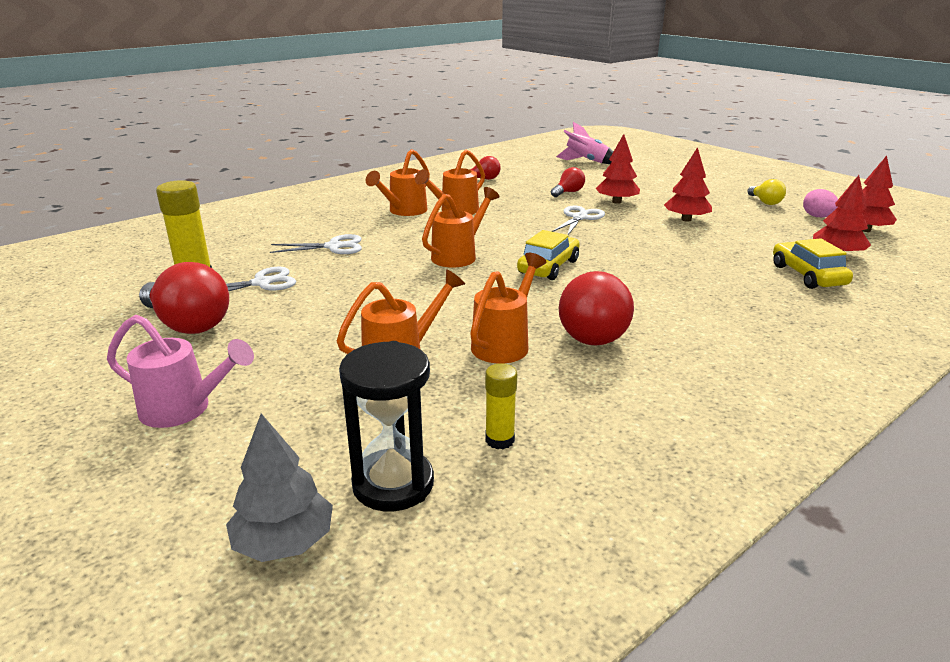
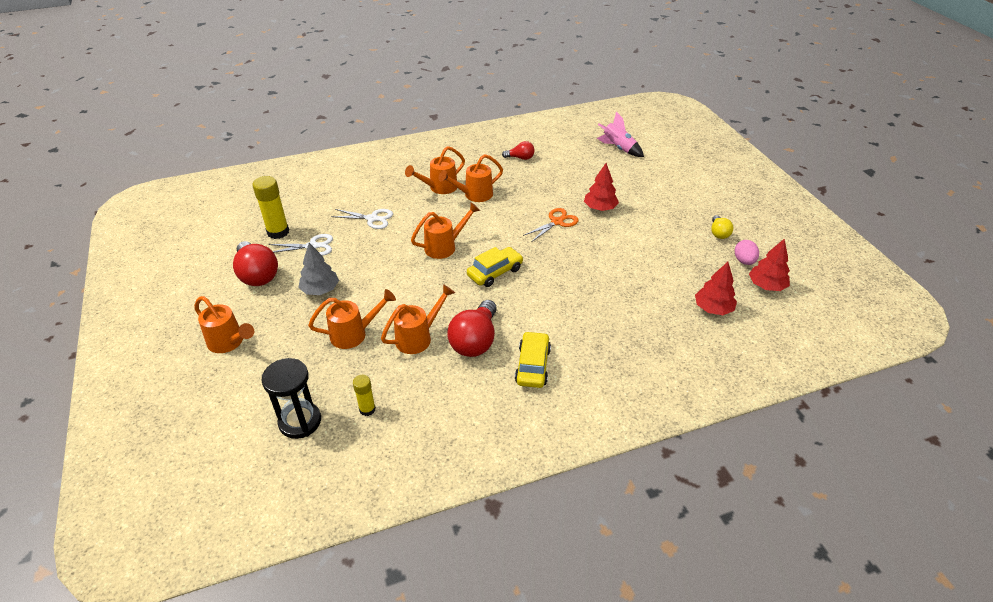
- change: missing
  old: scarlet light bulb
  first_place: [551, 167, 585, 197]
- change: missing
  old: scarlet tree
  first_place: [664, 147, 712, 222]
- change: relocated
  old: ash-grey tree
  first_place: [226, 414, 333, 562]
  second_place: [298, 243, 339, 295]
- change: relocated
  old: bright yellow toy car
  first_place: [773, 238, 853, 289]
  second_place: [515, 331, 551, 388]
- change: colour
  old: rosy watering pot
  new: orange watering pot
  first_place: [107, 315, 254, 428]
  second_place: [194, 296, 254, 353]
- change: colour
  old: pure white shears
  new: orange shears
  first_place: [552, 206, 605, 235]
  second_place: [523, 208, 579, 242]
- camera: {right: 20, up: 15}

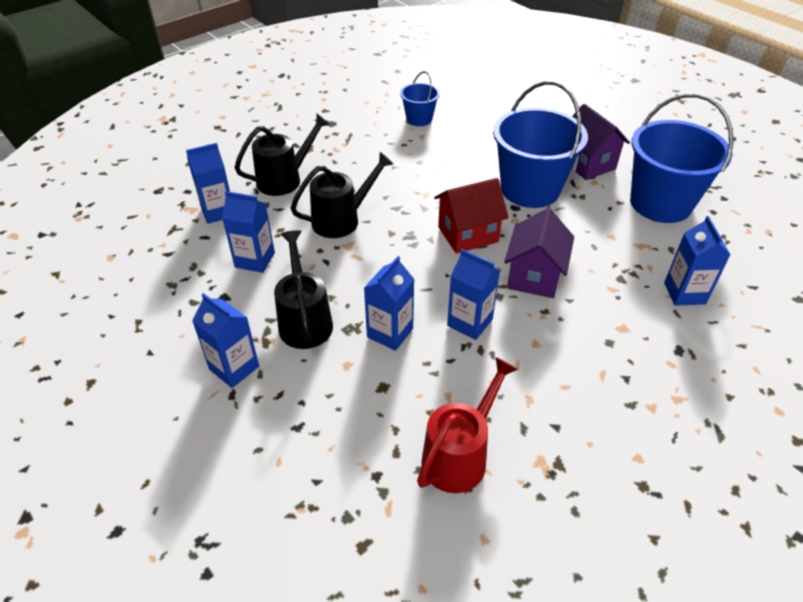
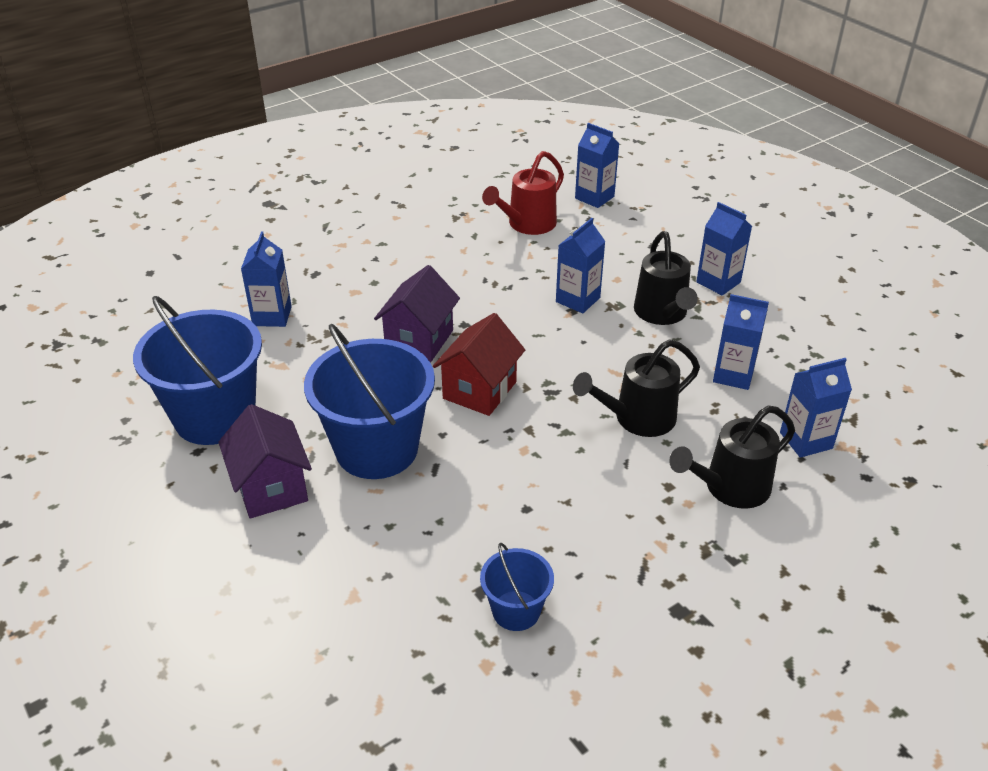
- change: relocated
  old: blue milk carton
  first_place: [447, 249, 500, 340]
  second_place: [575, 123, 619, 208]
- change: spun
  old: scarlet house
  first_place: [434, 178, 509, 254]
  second_place: [433, 313, 525, 416]
  degrees: -45
- camera: {right: -175, up: -5}

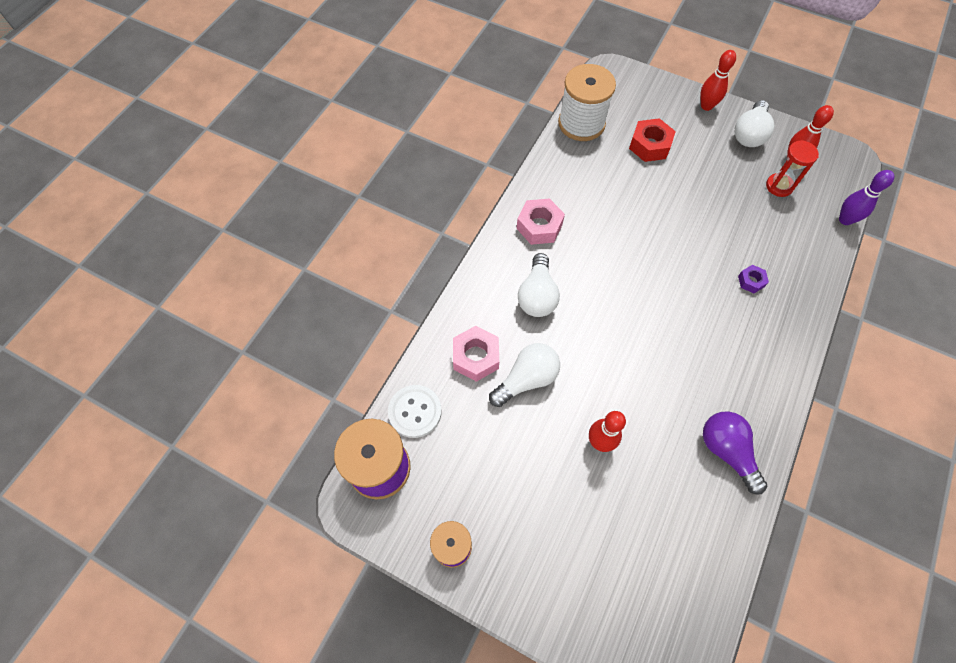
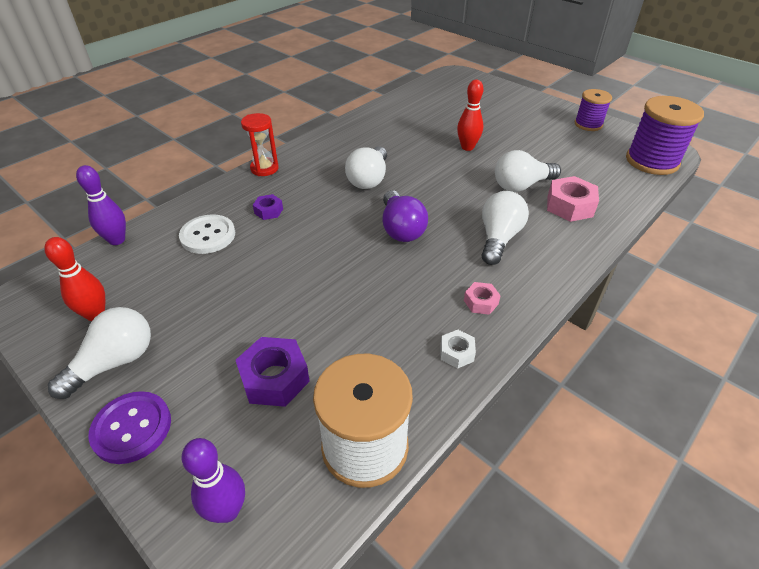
- change: appeared
  new: purple tenpin
  second_place: [182, 438, 245, 523]
- change: appeared
  new: pure white light bulb
  second_place: [345, 146, 387, 189]
- change: appeared
  new: pure white nut
  second_place: [440, 330, 476, 369]
- change: relocated
  old: pure white sewing button
  first_place: [388, 385, 442, 438]
  second_place: [179, 214, 235, 254]
- change: relocated
  old: purple light bulb
  first_place: [703, 411, 767, 494]
  second_place: [383, 190, 428, 242]
- change: relocated
  old: scarlet sandglass
  first_place: [766, 140, 819, 197]
  second_place: [241, 113, 279, 176]
- change: exchanged
  old: scarlet tenpin
  new: purple sewing button
  first_place: [700, 50, 736, 111]
  second_place: [88, 391, 171, 464]
- change: colour
  old: scarlet nut
  new: purple nut
  first_place: [629, 118, 676, 162]
  second_place: [236, 337, 310, 407]
- change: size
  old: rosy nut
  first_place: [517, 198, 565, 245]
  second_place: [464, 282, 501, 315]
  factor: 0.56
- camera: {right: -165, up: -20}

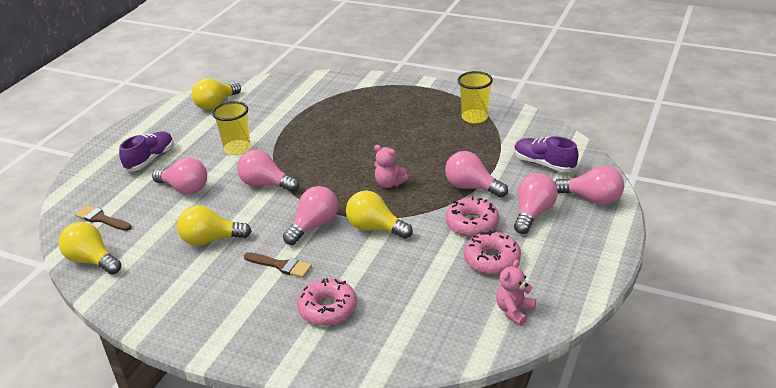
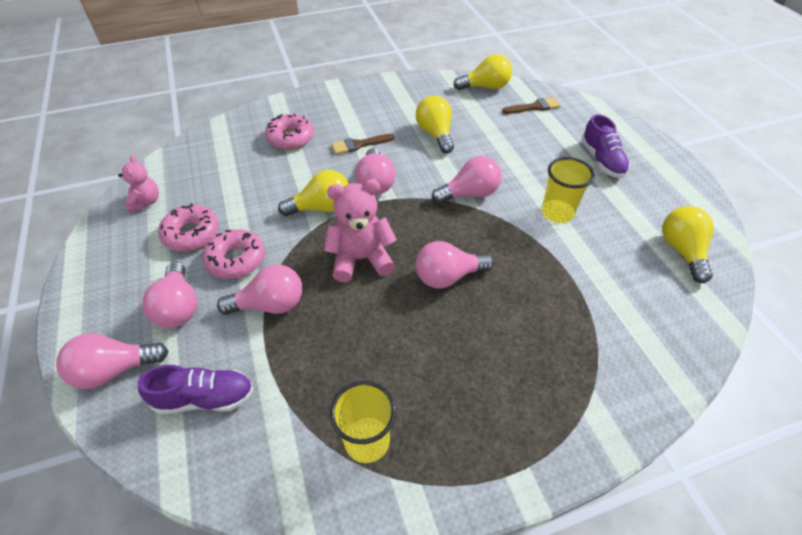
- change: relocated
  old: rosy light bulb
  first_place: [152, 157, 207, 194]
  second_place: [416, 241, 494, 288]
- change: spun
  old: bright yellow light bulb
  first_place: [177, 205, 252, 246]
  second_place: [416, 95, 454, 153]
  degrees: -60
- change: size
  old: rosy teddy
  first_place: [374, 145, 408, 188]
  second_place: [324, 180, 397, 282]
  factor: 1.67
- camera: {right: 135, up: 15}

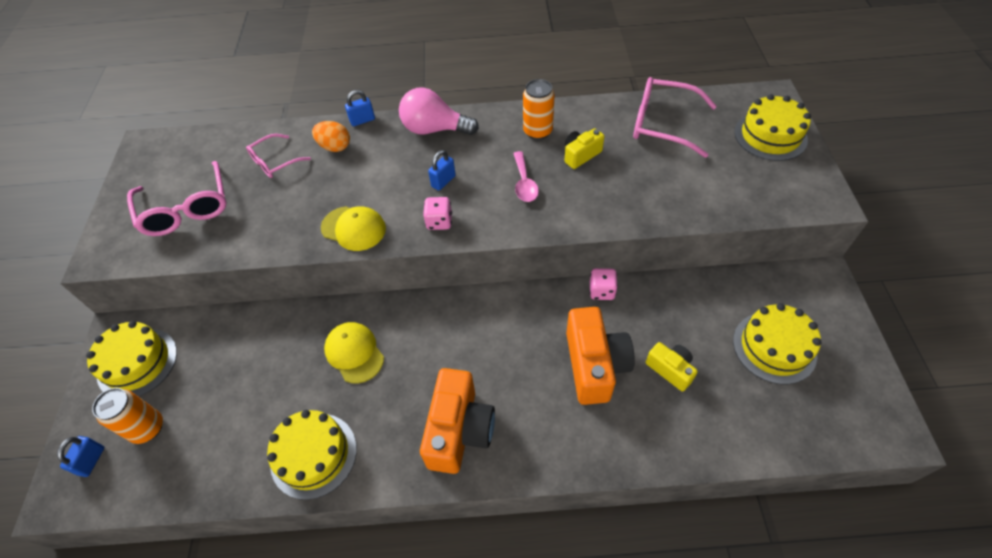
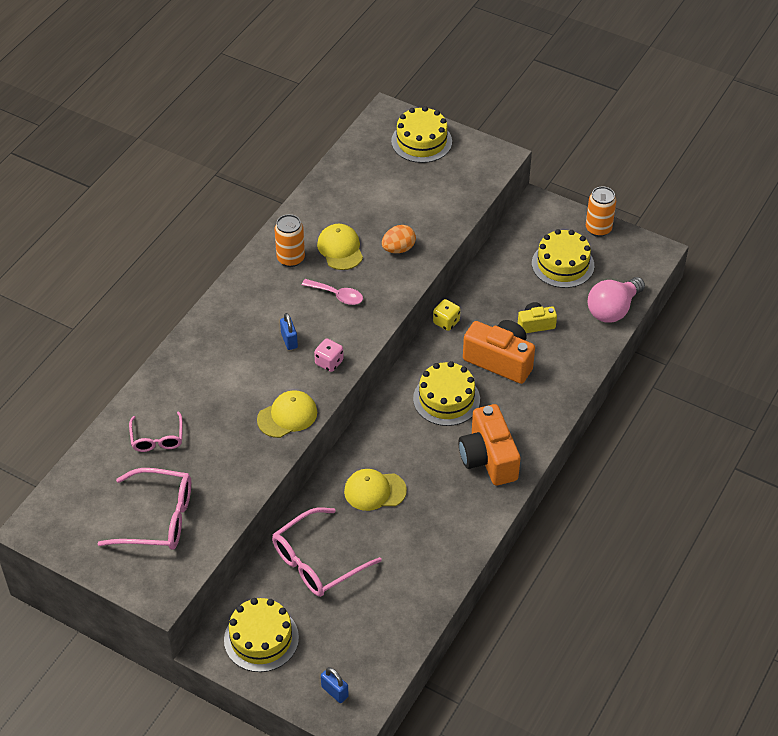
- change: missing
  old: blue lock
  first_place: [345, 90, 375, 126]
- change: relocated
  old: orange tin
  first_place: [92, 388, 163, 444]
  second_place: [586, 186, 616, 237]
- change: relocated
  old: bright yellow layer cake
  first_place: [267, 410, 357, 500]
  second_place: [413, 361, 480, 426]
- change: relocated
  old: orange egg
  first_place: [312, 121, 350, 152]
  second_place: [382, 225, 416, 253]
- change: relocated
  old: rosy light bulb
  first_place: [399, 87, 479, 135]
  second_place: [588, 277, 645, 323]
- change: relocated
  old: rosy eyeglasses
  first_place: [633, 77, 717, 158]
  second_place: [272, 507, 382, 597]
- change: exchanged
  old: bright yellow camera
  new: bright yellow peaked cap
  first_place: [564, 128, 605, 169]
  second_place: [317, 224, 363, 270]
- change: colour
  old: rosy dice
  new: bright yellow dice
  first_place: [590, 268, 618, 300]
  second_place: [433, 299, 461, 331]
- change: spun
  old: orange camera
  first_place: [420, 368, 495, 474]
  second_place: [458, 404, 520, 485]
  degrees: -150
- camera: {right: -60, up: -5}

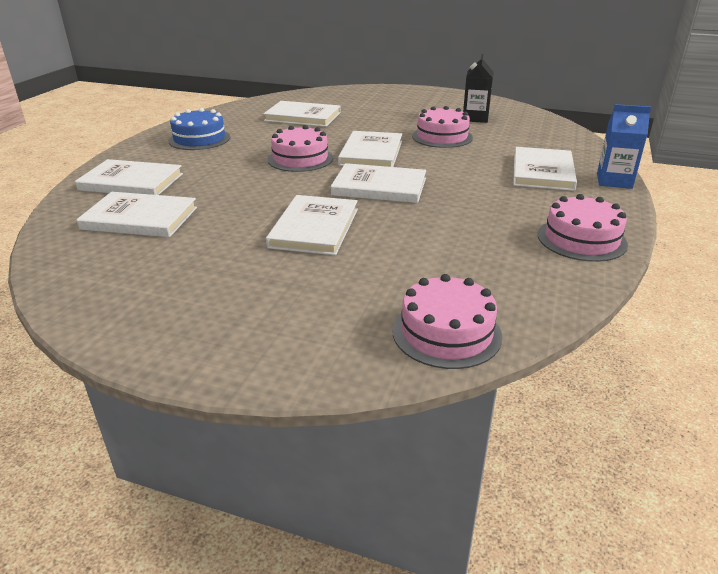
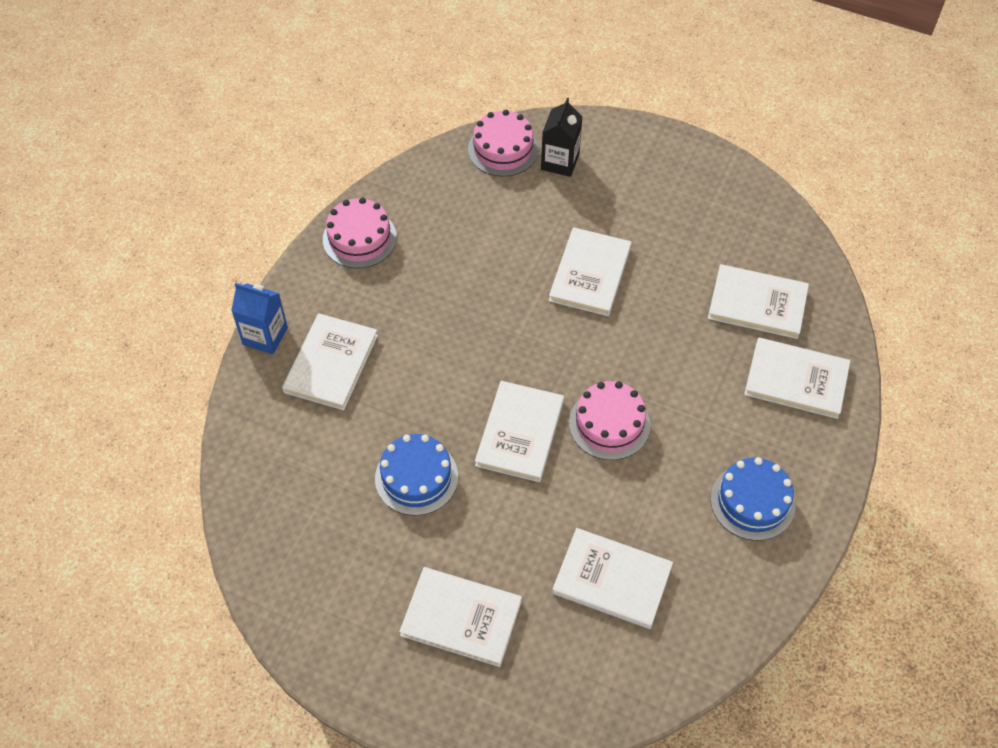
- change: relocated
  old: pure white book
  first_place: [331, 163, 426, 203]
  second_place: [399, 567, 522, 667]
- change: relocated
  old: black milk carton
  first_place: [463, 54, 493, 123]
  second_place: [541, 98, 583, 177]
- change: colour
  old: rosy layer cake
  new: blue layer cake
  first_place: [412, 106, 473, 148]
  second_place: [375, 434, 458, 516]
- camera: {right: -175, up: 25}

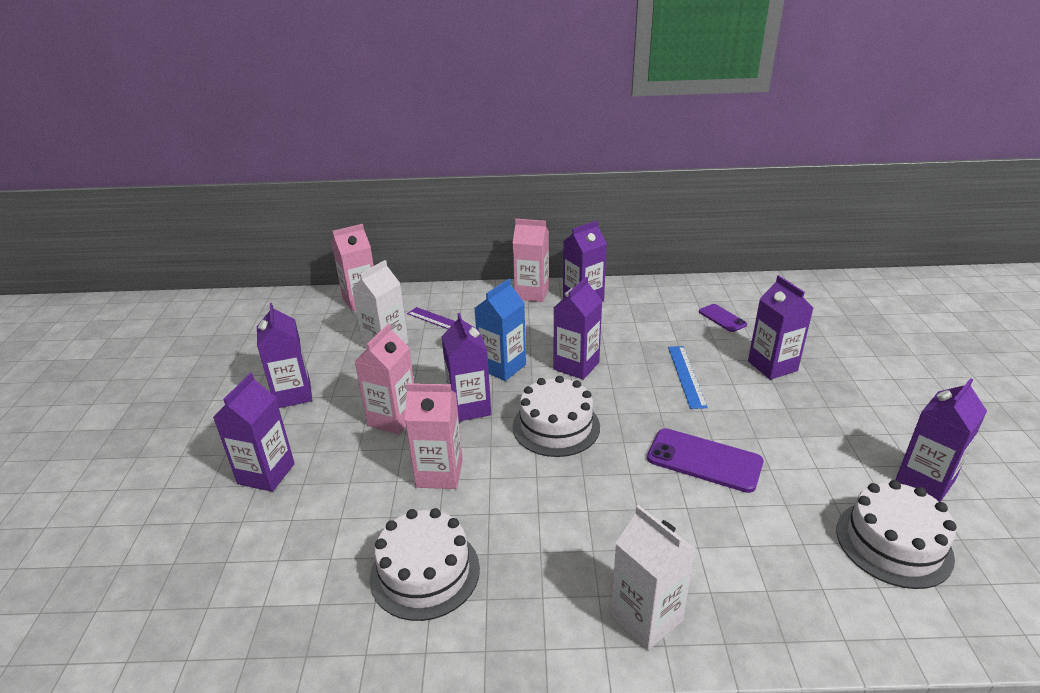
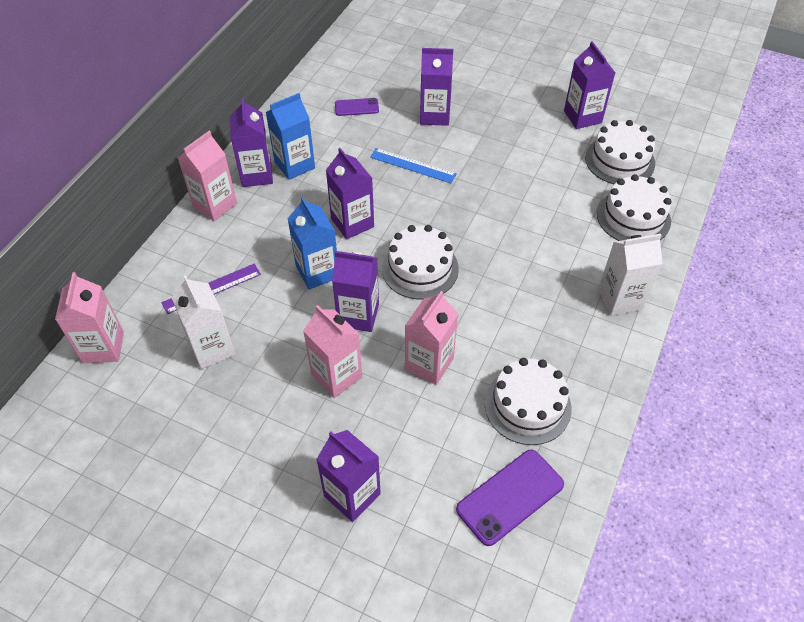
- change: missing
  old: purple milk carton
  first_place: [257, 303, 312, 408]
- change: appeared
  new: blue milk carton
  second_place: [266, 93, 315, 180]
- change: appeared
  new: pure white layer cake
  second_place: [597, 174, 672, 241]
- change: relocated
  old: purple phone
  first_place: [647, 428, 764, 493]
  second_place: [456, 450, 564, 546]
- camera: {right: -65, up: 20}

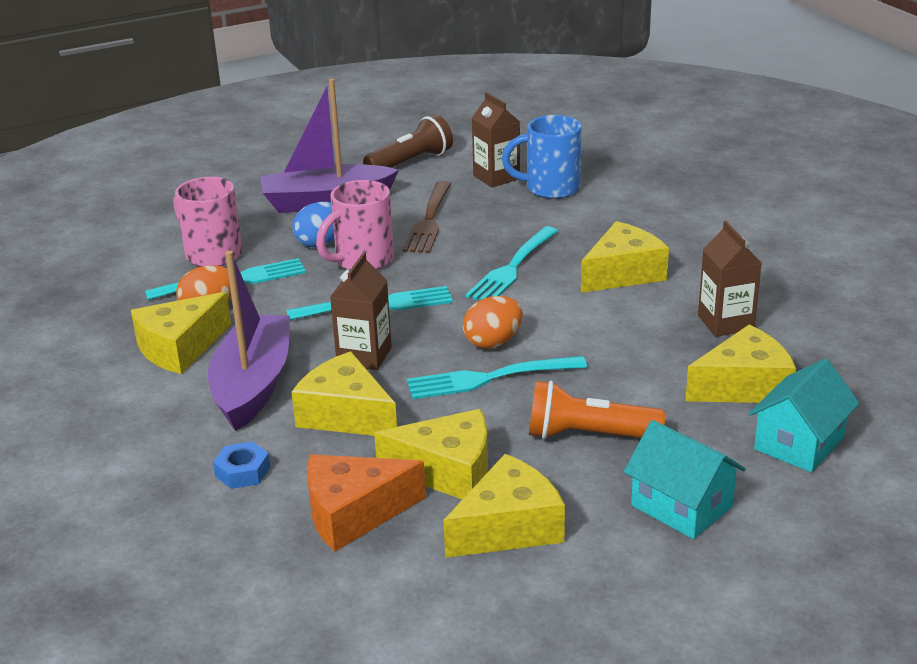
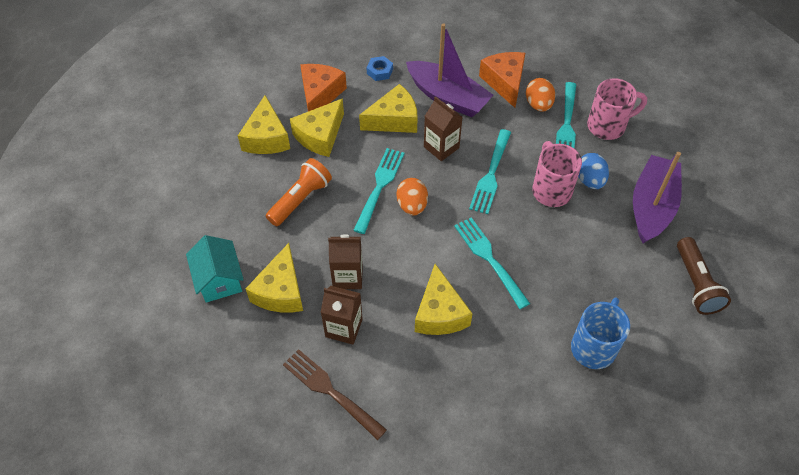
- change: missing
  old: turquoise house
  first_place: [624, 420, 746, 539]
- change: relocated
  old: russet table fork
  first_place: [403, 181, 451, 253]
  second_place: [283, 349, 387, 440]
- change: relocated
  old: russet milk carton
  first_place: [472, 92, 520, 187]
  second_place: [328, 234, 363, 289]
- change: colour
  old: bright yellow piece of cheese
  new: orange piece of cheese
  first_place: [131, 292, 231, 374]
  second_place: [479, 52, 525, 108]
- camera: {right: 120, up: 25}

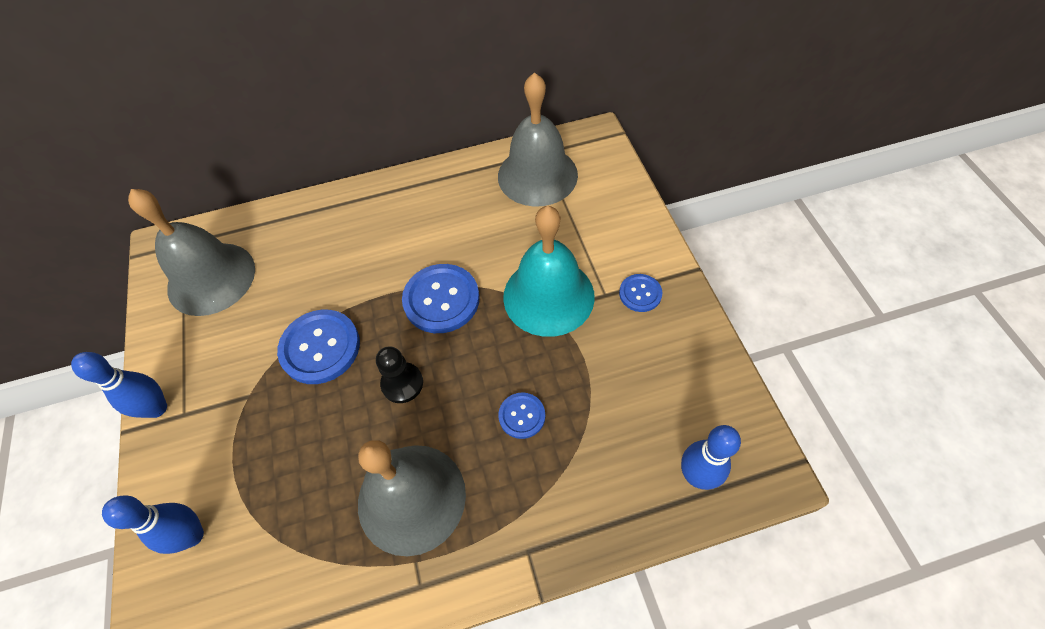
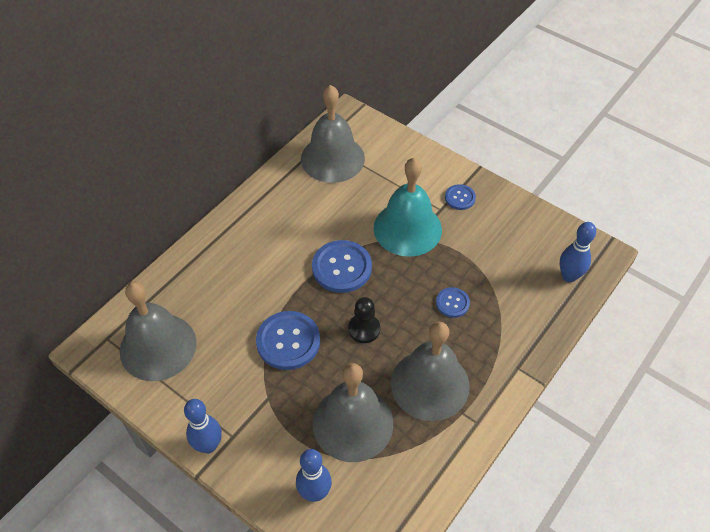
- change: appeared
  new: ash-grey bell
  second_place: [312, 363, 393, 462]
- camera: {right: -40, up: -5}

